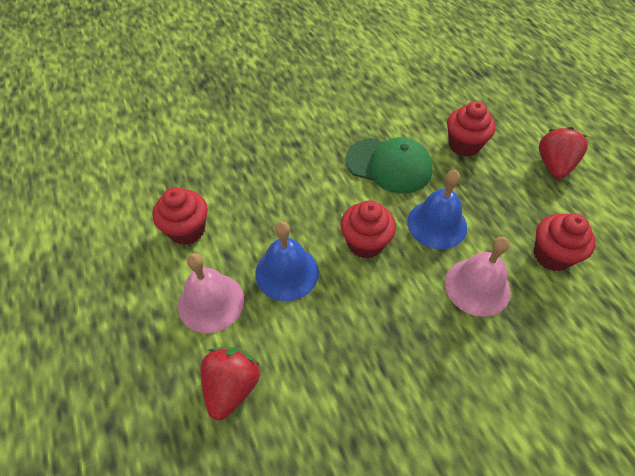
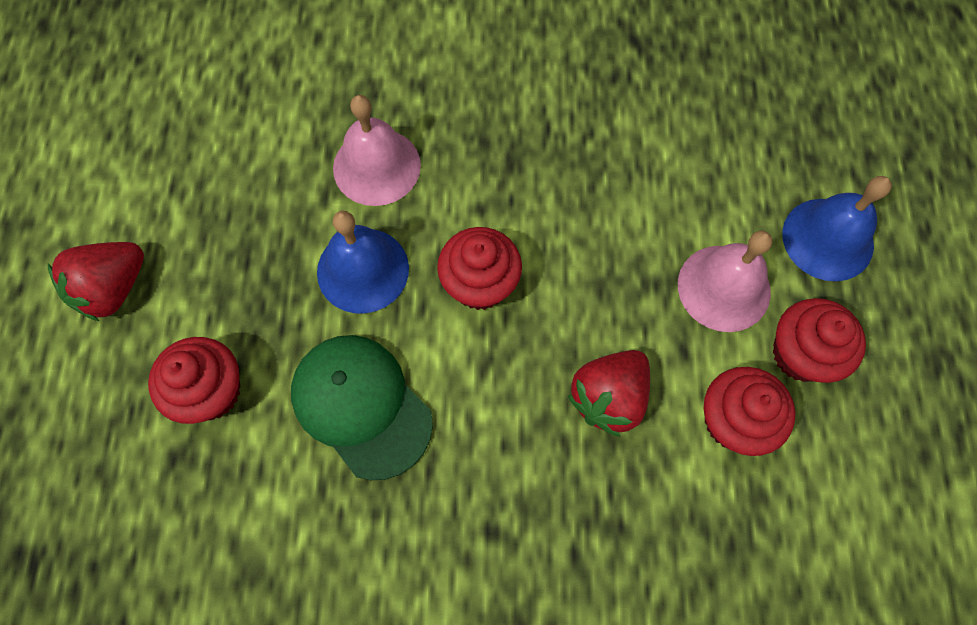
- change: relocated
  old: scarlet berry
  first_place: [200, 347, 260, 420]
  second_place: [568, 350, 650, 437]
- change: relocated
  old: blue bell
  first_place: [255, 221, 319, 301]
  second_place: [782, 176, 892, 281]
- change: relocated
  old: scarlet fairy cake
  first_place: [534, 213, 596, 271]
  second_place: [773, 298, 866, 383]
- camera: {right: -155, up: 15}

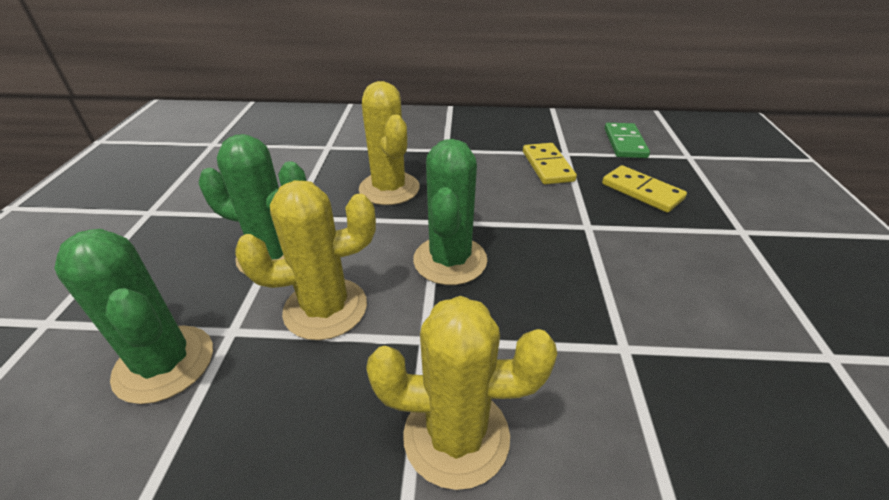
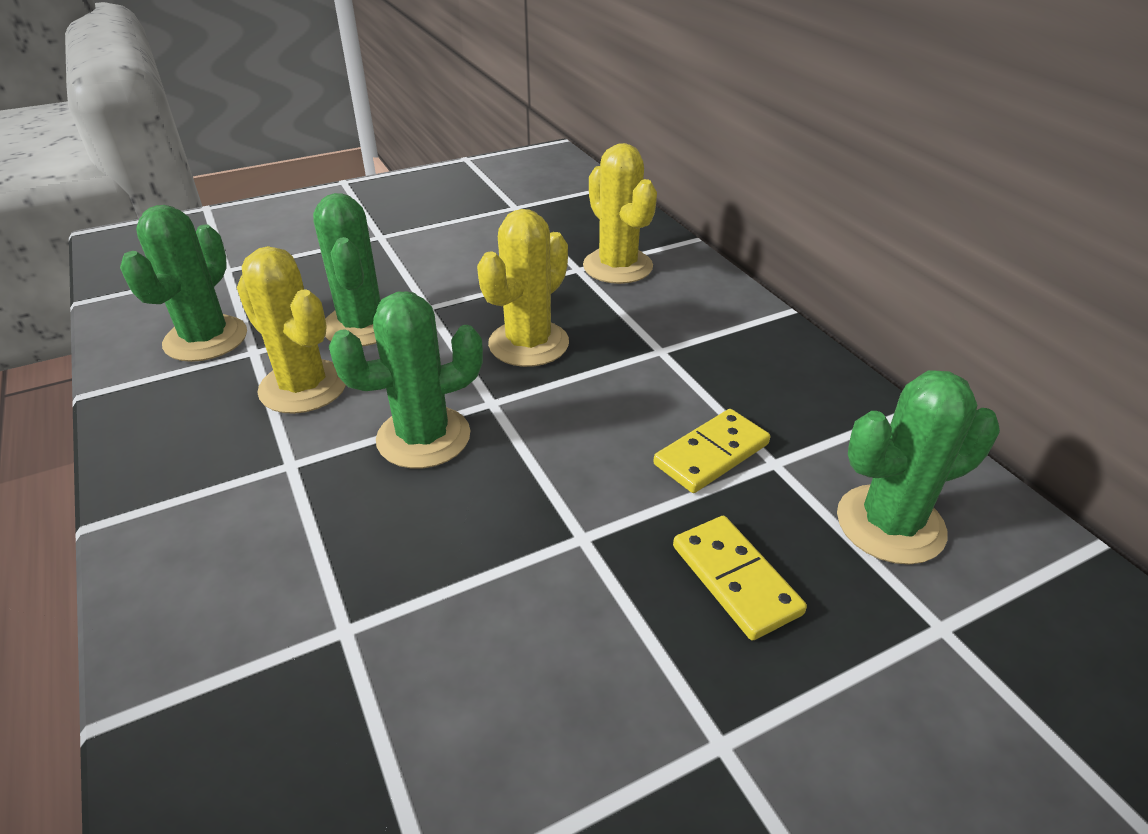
- change: relocated
  old: bright yellow saguaro cactus
  first_place: [366, 296, 557, 490]
  second_place: [583, 143, 657, 284]
- change: exchanged
  old: leaf-green domino tile
  new: leaf-green saguaro cactus
  first_place: [604, 123, 650, 158]
  second_place: [837, 370, 1000, 565]
- change: spun
  old: bright yellow domino tile
  first_place: [602, 165, 687, 213]
  second_place: [673, 516, 807, 640]
  degrees: -45
- camera: {right: 60, up: 0}

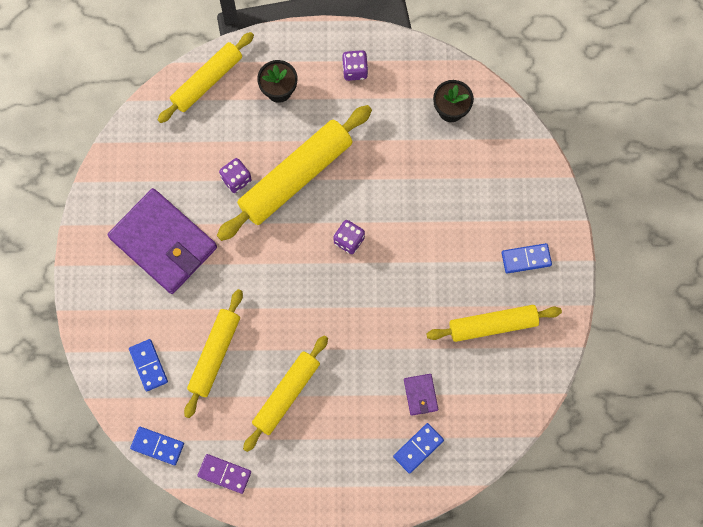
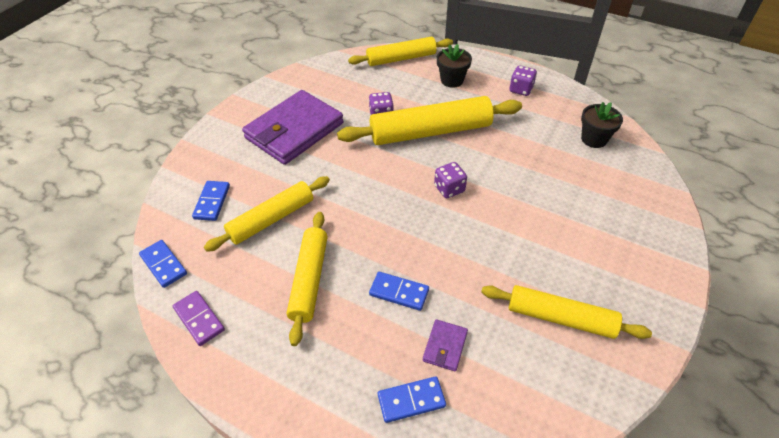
- change: relocated
  old: blue domino tile
  first_place: [502, 243, 552, 274]
  second_place: [369, 272, 429, 311]
- change: spun
  old: purple billfold
  first_place: [107, 188, 217, 294]
  second_place: [242, 90, 344, 165]
  degrees: 60
- change: spun
  old: bright yellow rolling pin
  first_place: [243, 335, 328, 452]
  second_place: [287, 212, 327, 346]
  degrees: -60
- camera: {right: 30, up: -25}

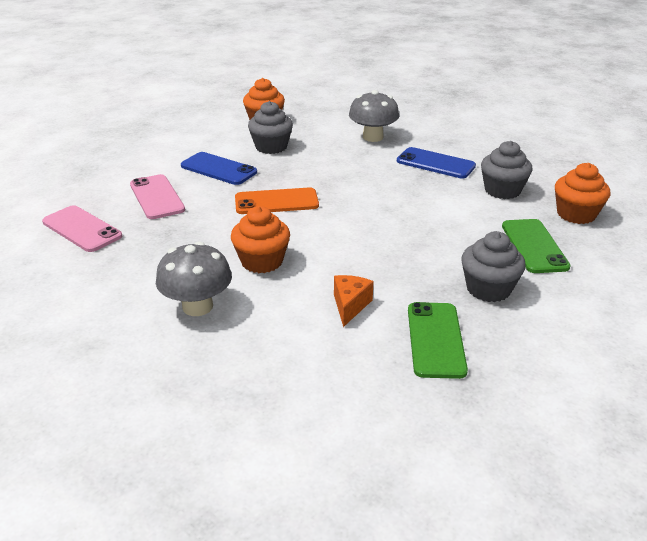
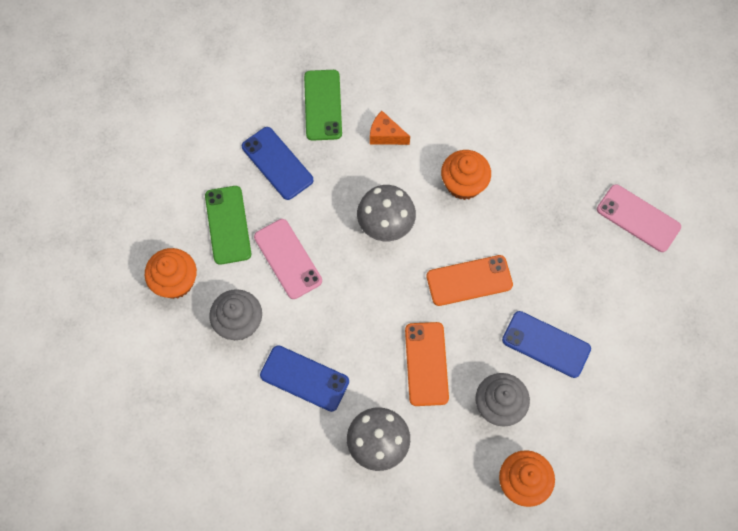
- change: appeared
  new: orange phone
  second_place: [405, 322, 449, 406]
- change: relocated
  old: rosy phone
  first_place: [130, 174, 185, 219]
  second_place: [254, 219, 322, 299]
- change: relocated
  old: ash-grey mushroom
  first_place: [156, 242, 232, 316]
  second_place: [357, 185, 416, 241]
- change: exchanged
  old: ash-grey fairy cake
  new: blue phone
  first_place: [461, 231, 526, 302]
  second_place: [242, 127, 313, 200]
- change: spun
  old: orange piece of cheese
  first_place: [334, 275, 374, 327]
  second_place: [370, 111, 410, 145]
  degrees: 105
- camera: {right: 175, up: 35}

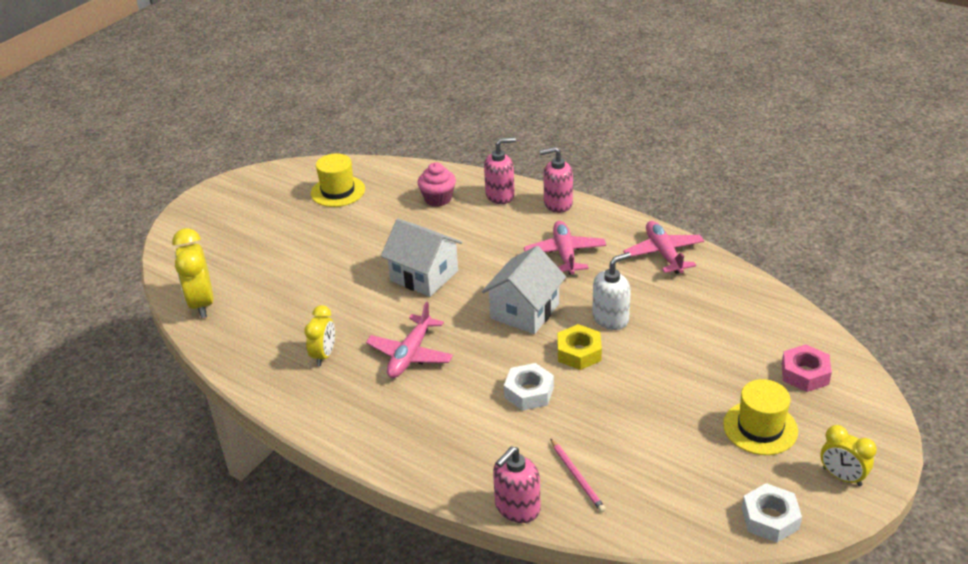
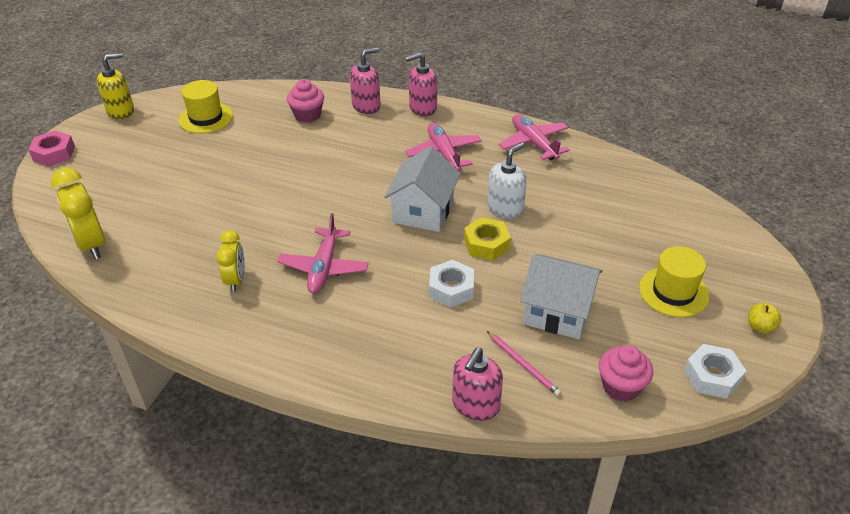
- change: appeared
  new: bright yellow soap pump
  second_place: [97, 53, 134, 119]
- change: appeared
  new: rosy fairy cake
  second_place: [599, 345, 653, 401]
- change: relocated
  old: pure white house
  first_place: [381, 219, 462, 297]
  second_place: [520, 254, 603, 339]
- change: relocated
  old: rosy nut
  first_place: [782, 344, 832, 392]
  second_place: [28, 130, 75, 166]
- change: exchanged
  old: bright yellow alarm clock
  new: bright yellow apple fruit
  first_place: [820, 425, 877, 486]
  second_place: [748, 303, 782, 333]
- camera: {right: -15, up: 5}

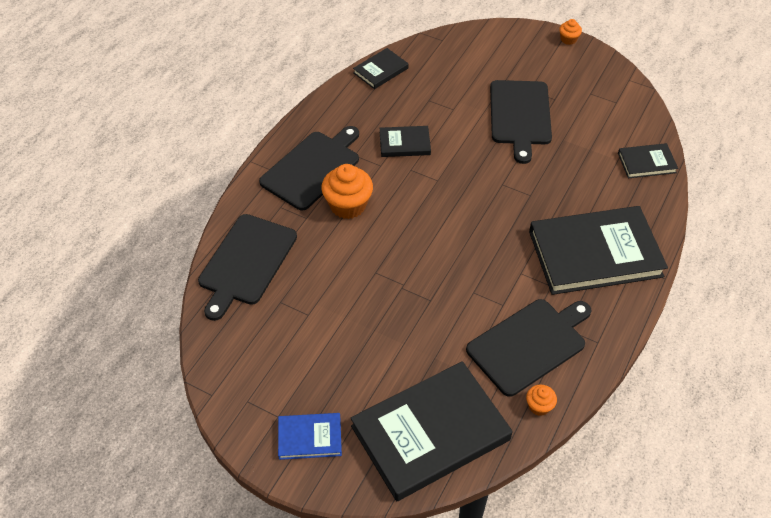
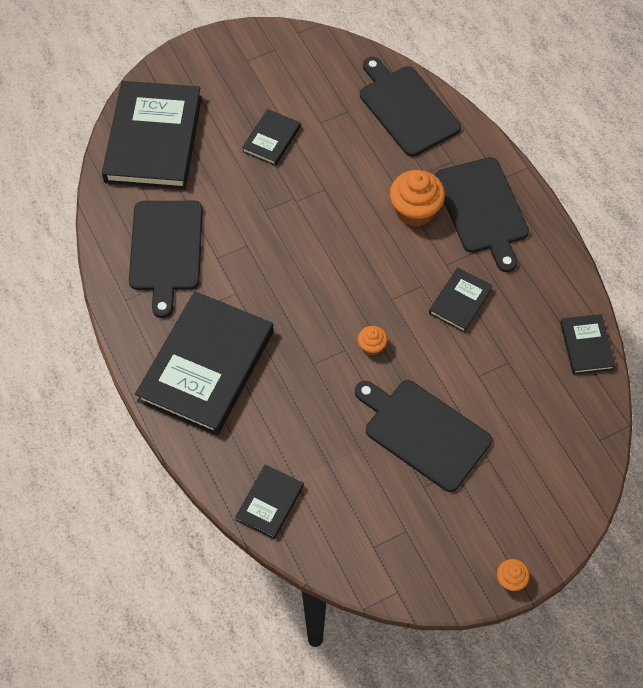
- change: missing
  old: blue book
  first_place: [278, 413, 342, 460]
- change: appeared
  new: black book
  second_place: [242, 109, 301, 166]
- change: relocated
  old: orange fairy cake
  first_place: [526, 385, 557, 416]
  second_place: [358, 326, 388, 356]
- camera: {right: 125, up: 10}

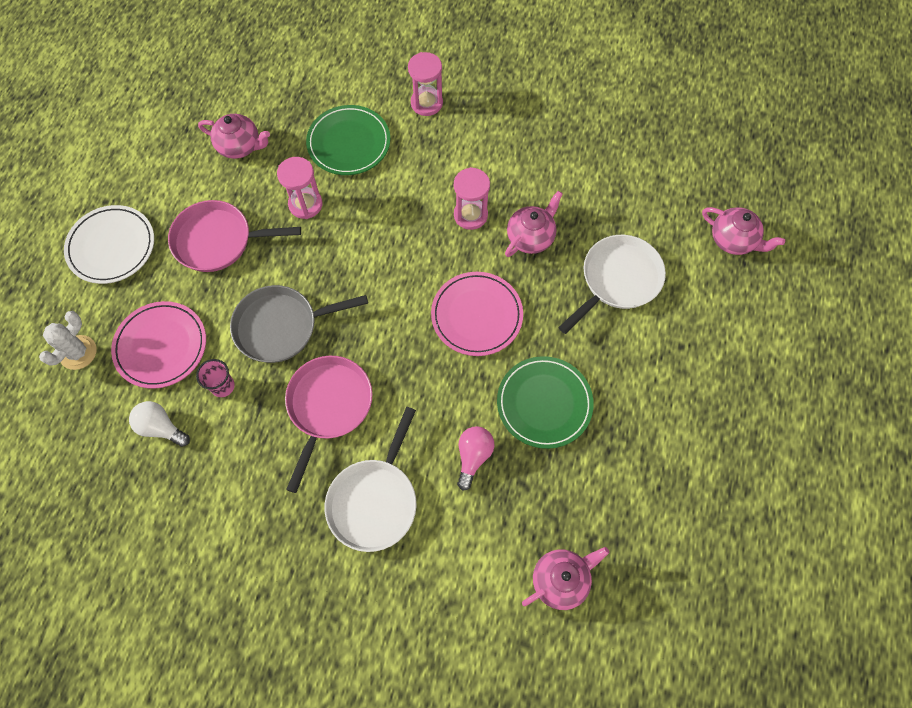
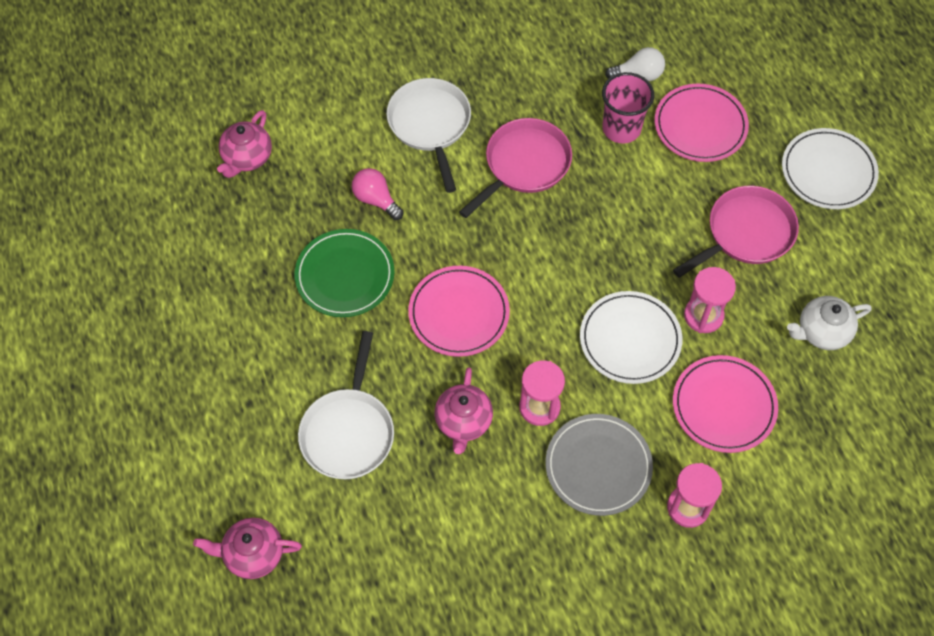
- change: missing
  old: pure white saguaro cactus
  first_place: [39, 311, 96, 370]
- change: missing
  old: ash-grey skillet
  first_place: [230, 285, 368, 363]
- change: appeared
  new: ash-grey plate
  second_place: [545, 414, 653, 516]
- change: appeared
  new: pure white plate
  second_place: [580, 291, 682, 384]
- change: colour
  old: rosy tea pot
  new: pure white tea pot
  first_place: [198, 114, 270, 159]
  second_place: [787, 296, 872, 350]
- change: colour
  old: leaf-green plate
  new: rosy plate
  first_place: [306, 105, 390, 175]
  second_place: [673, 355, 778, 453]
- change: spun
  old: rosy skillet
  first_place: [285, 356, 372, 493]
  second_place: [459, 118, 572, 218]
  degrees: -120
- change: spun
  old: rosy light bulb
  first_place: [457, 426, 494, 491]
  second_place: [352, 168, 403, 220]
  degrees: 150
- change: size
  old: rosy beaker
  first_place: [196, 359, 235, 397]
  second_place: [602, 72, 654, 143]
  factor: 1.64
- camera: {right: 145, up: -5}

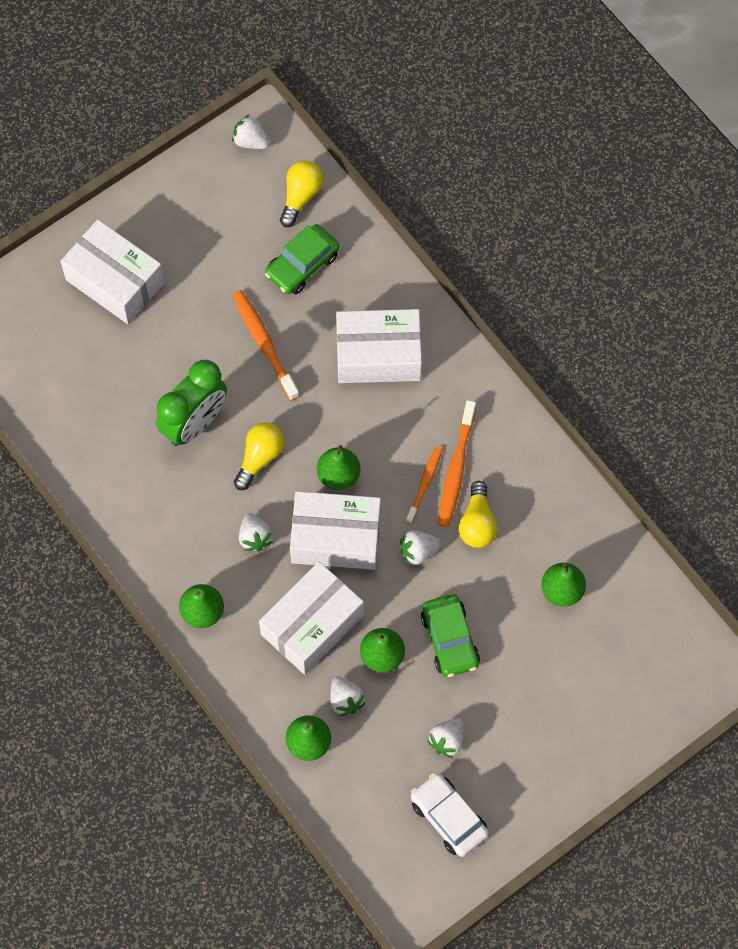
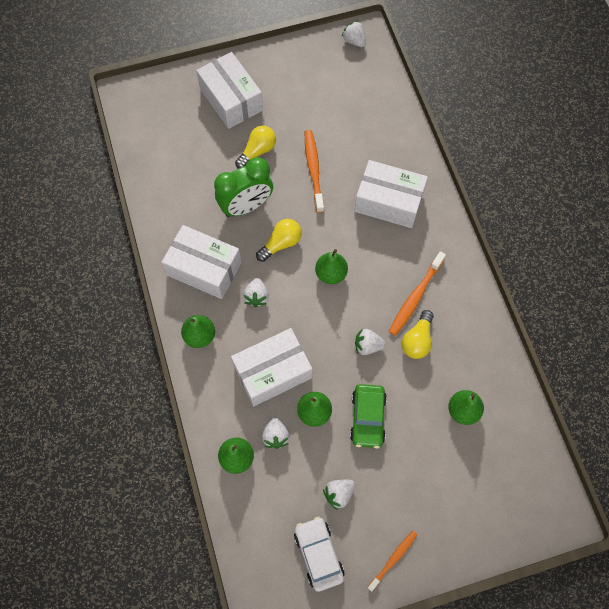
- change: missing
  old: leaf-green toy car
  first_place: [265, 224, 339, 294]
- change: relocated
  old: bright yellow light bulb
  first_place: [280, 160, 323, 227]
  second_place: [235, 126, 276, 169]
- change: relocated
  old: pure white box
  first_place: [290, 491, 381, 570]
  second_place: [162, 225, 242, 299]
- change: relocated
  old: orange tooth brush
  first_place: [406, 446, 443, 524]
  second_place: [367, 531, 417, 591]
- camera: {right: 20, up: 0}

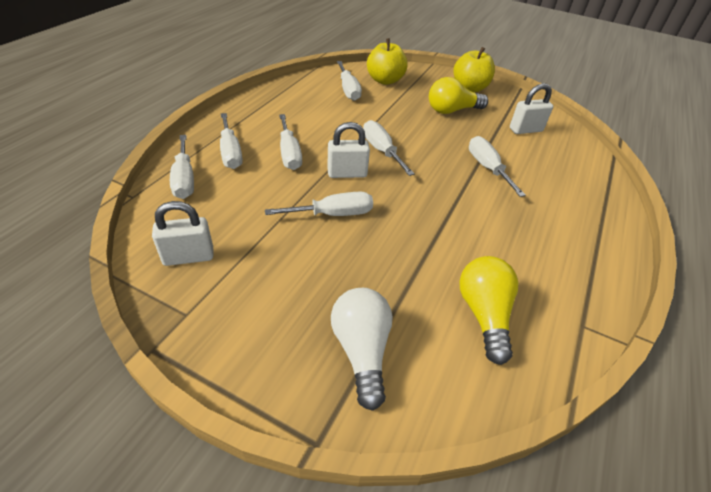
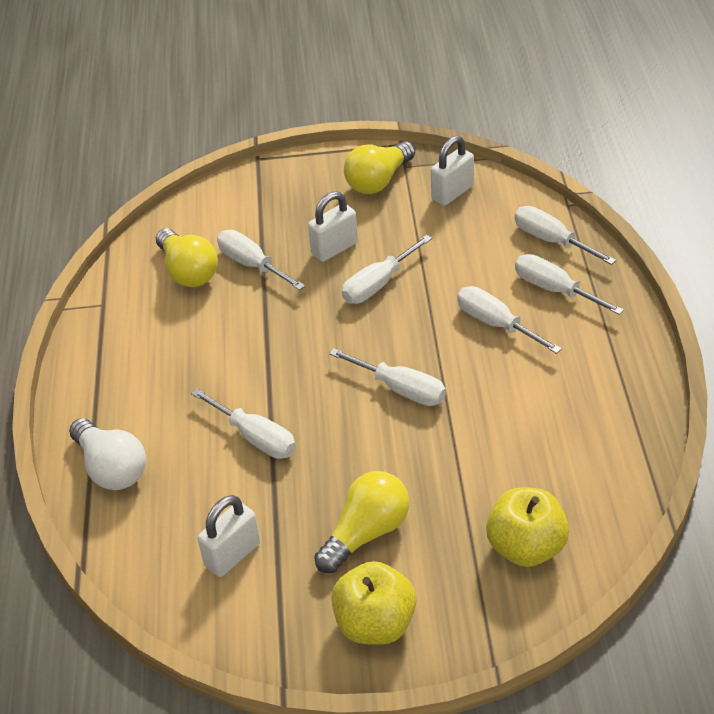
- change: appeared
  new: bright yellow light bulb
  second_place: [344, 141, 415, 194]
- change: relocated
  old: pure white lock
  first_place: [327, 122, 370, 178]
  second_place: [308, 191, 358, 262]
- change: relocated
  old: pure white light bulb
  first_place: [331, 288, 393, 411]
  second_place: [69, 418, 146, 490]
- change: relocated
  old: pure white flat screwdriver
  first_place: [337, 61, 362, 101]
  second_place: [217, 230, 305, 290]
- camera: {right: 155, up: 0}

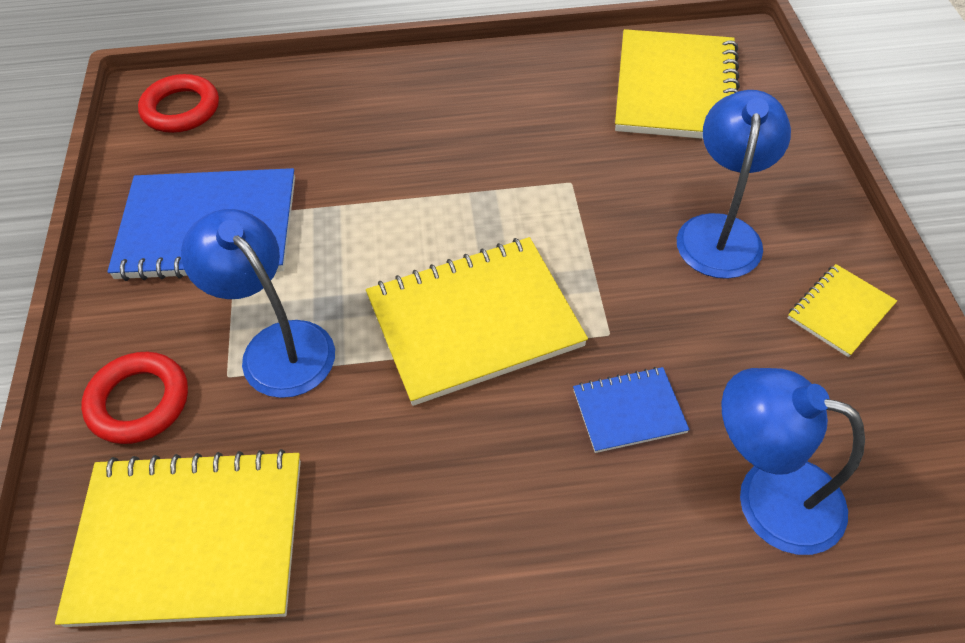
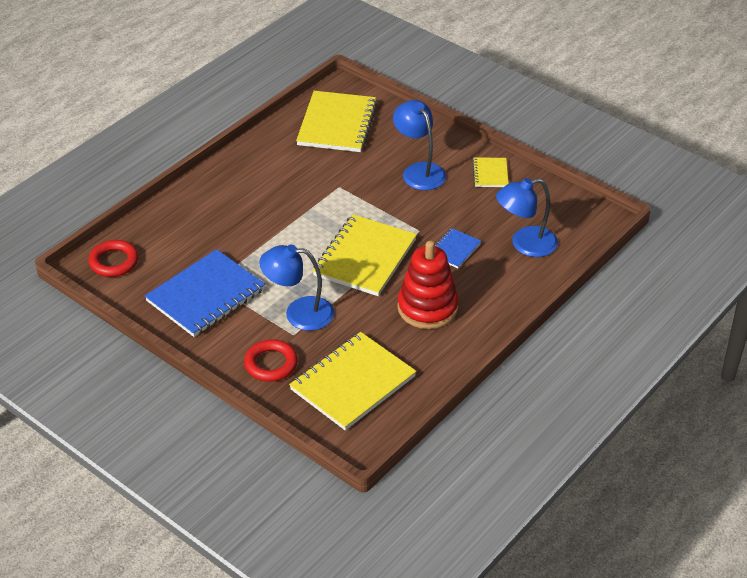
- change: appeared
  new: scarlet stacking rings
  second_place: [398, 241, 459, 329]
- change: spun
  old: bright yellow notebook
  first_place: [615, 29, 740, 139]
  second_place: [296, 91, 377, 152]
  degrees: 45
- camera: {right: -45, up: -10}

